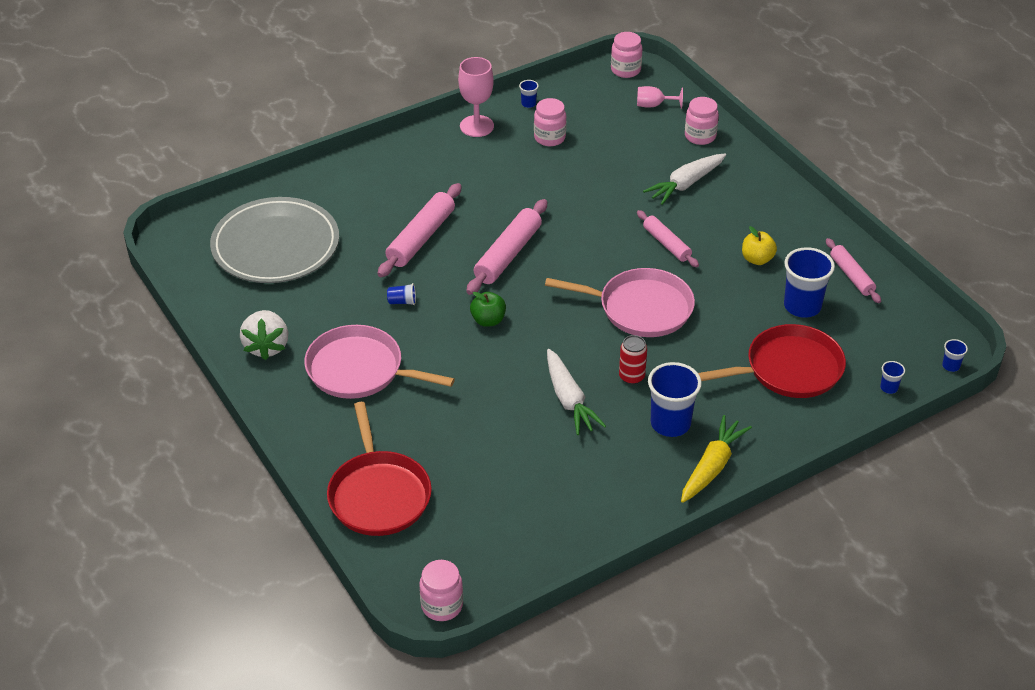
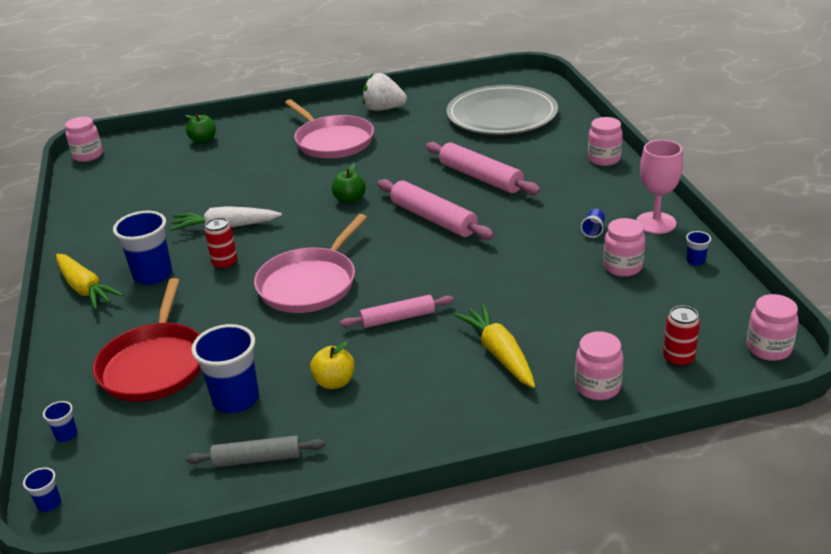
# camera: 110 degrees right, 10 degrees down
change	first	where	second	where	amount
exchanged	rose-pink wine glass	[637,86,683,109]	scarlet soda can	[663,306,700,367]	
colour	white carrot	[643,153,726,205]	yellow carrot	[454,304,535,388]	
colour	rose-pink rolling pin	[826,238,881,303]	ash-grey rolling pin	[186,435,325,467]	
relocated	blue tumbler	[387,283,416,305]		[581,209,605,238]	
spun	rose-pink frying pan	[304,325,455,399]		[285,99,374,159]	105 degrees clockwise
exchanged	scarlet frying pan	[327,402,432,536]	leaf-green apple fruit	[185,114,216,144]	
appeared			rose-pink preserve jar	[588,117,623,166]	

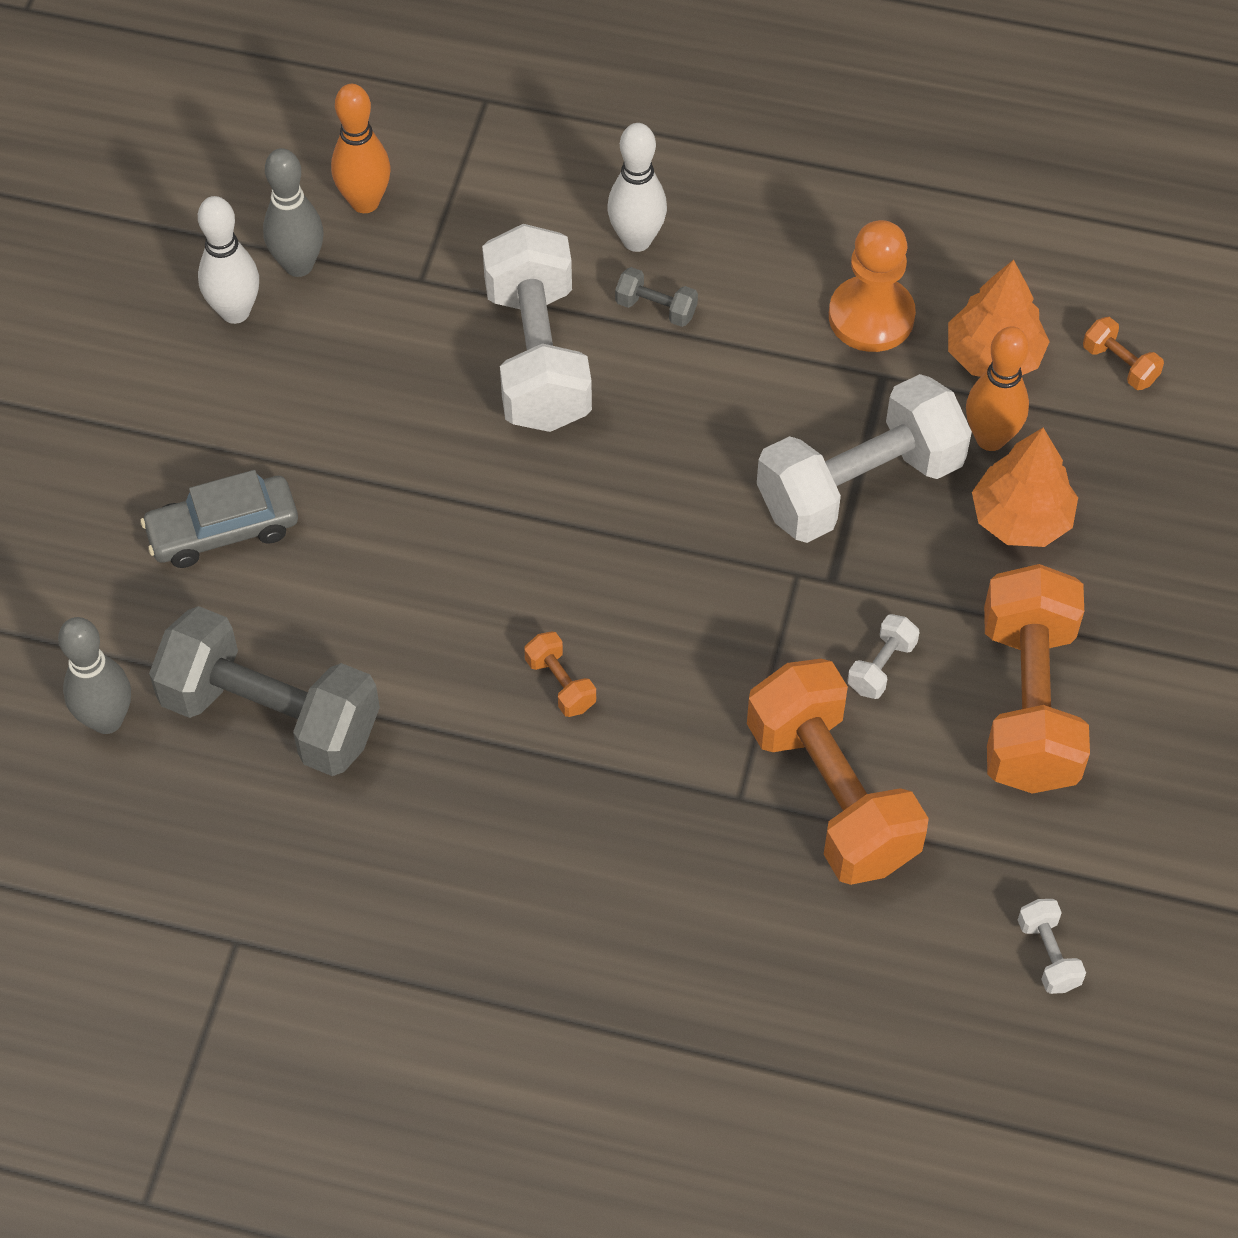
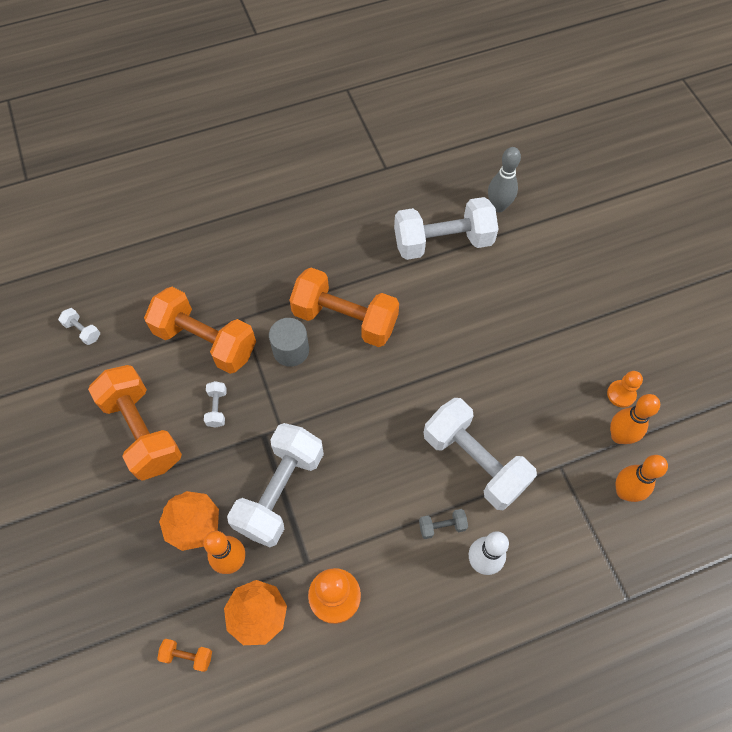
# camera: 145 degrees right, 5 degrees up
change	first	where	second	where	amount
colour	ash-grey tenpin	[263,148,323,277]	orange tenpin	[610,394,660,444]	
exchanged	white tenpin	[198,196,259,324]	orange chess pawn	[607,371,643,408]	
missing	ash-grey car	[140,470,298,568]			
colour	ash-grey hand weight	[149,606,380,776]	white hand weight	[394,197,499,260]	
size	orange hand weight	[524,631,596,717]		[290,268,399,347]	x2.49
appeared			ash-grey cylinder shape	[269,318,309,367]	

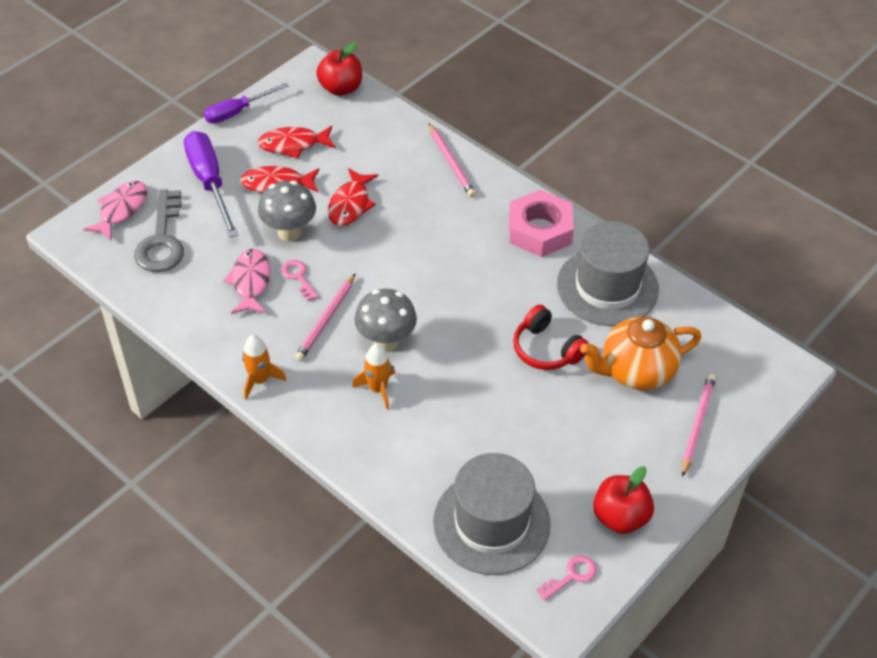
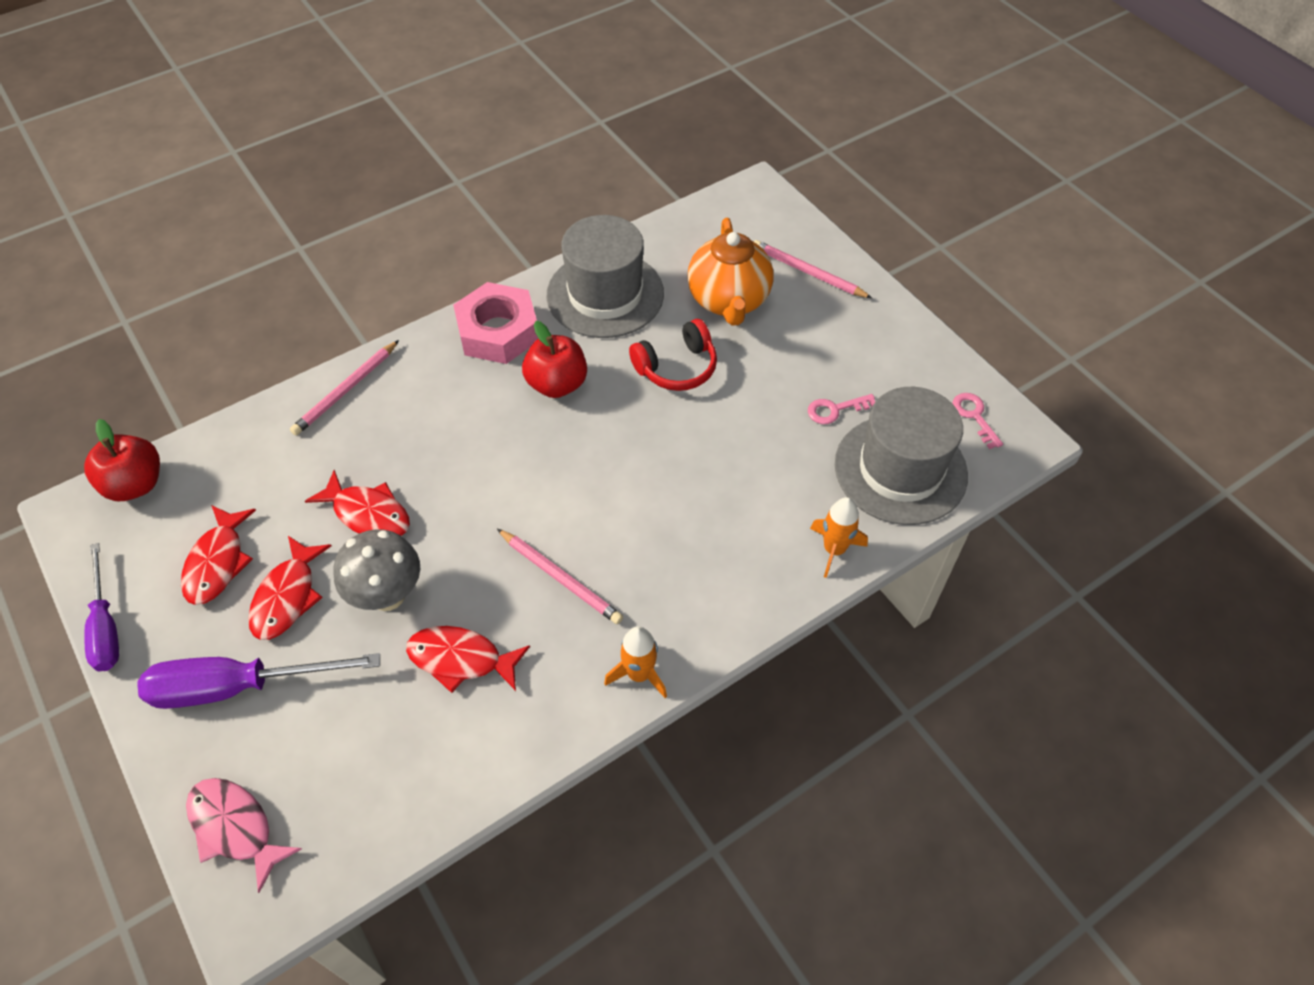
# camera: 75 degrees left, 5 degrees up
change	first	where	second	where	amount
spun	rose-pink lead pencil	[429,124,476,197]		[290,340,399,436]	135 degrees clockwise
missing	ash-grey latchkey	[134,189,184,272]			
colour	rose-pink toy fish	[223,249,271,314]	scarlet toy fish	[406,626,530,693]	
relocated	rose-pink latchkey	[281,260,319,301]		[808,394,875,424]	
missing	ash-grey fungus	[354,289,417,352]			
relocated	orange spaceship	[352,344,395,409]		[810,497,868,578]	
relocated	scarlet apple fruit	[593,466,654,534]		[522,321,587,398]	

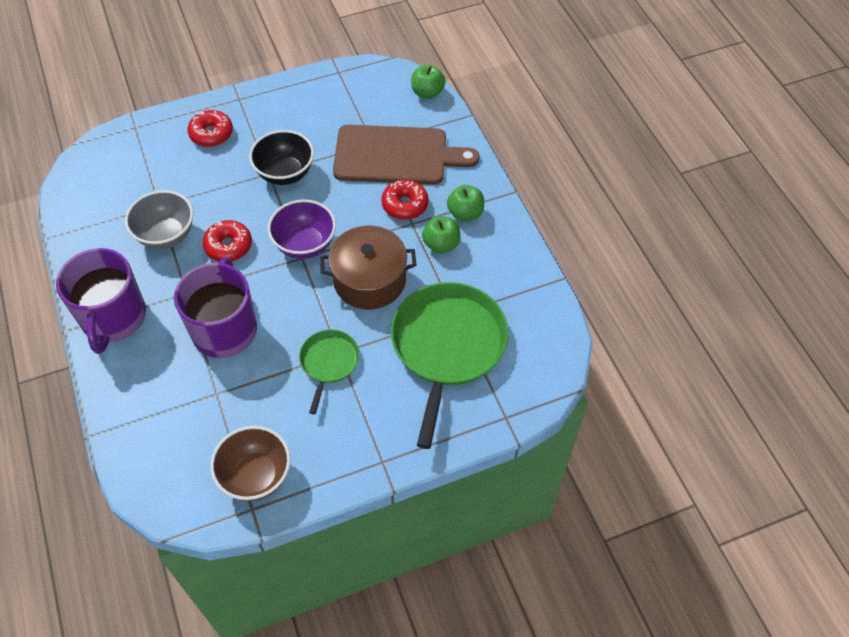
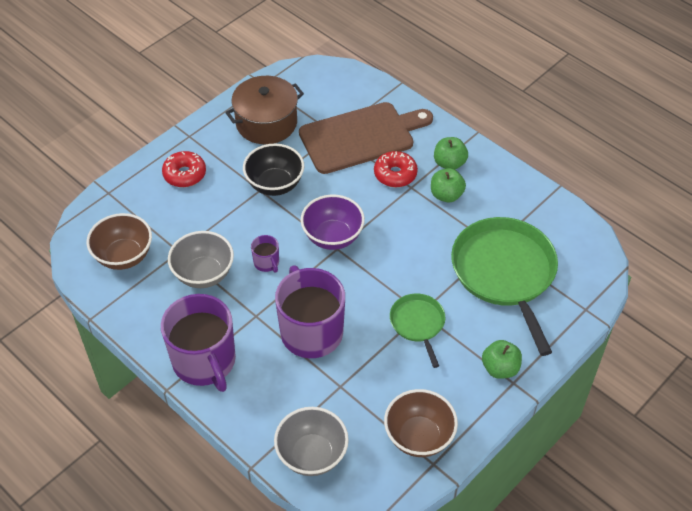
# camera: 25 degrees left, 5 degrees down
change	first	where	second	where	amount
relocated	leaf-green apple fruit	[411,64,445,99]		[482,340,522,379]	
exchanged	scarlet doughnut	[203,220,252,262]	violet coffee mug	[251,235,279,273]	
relocated	russet pot	[320,226,417,309]		[225,76,304,144]	
appeared			russet serving bowl	[87,213,152,270]	
appeared			ash-grey serving bowl	[274,407,349,476]	

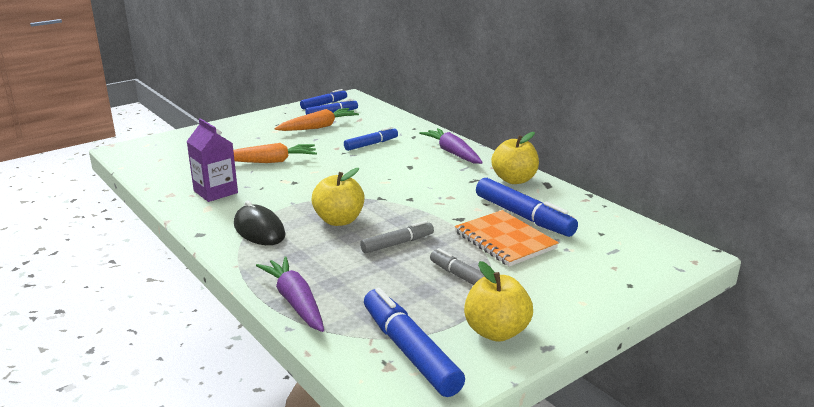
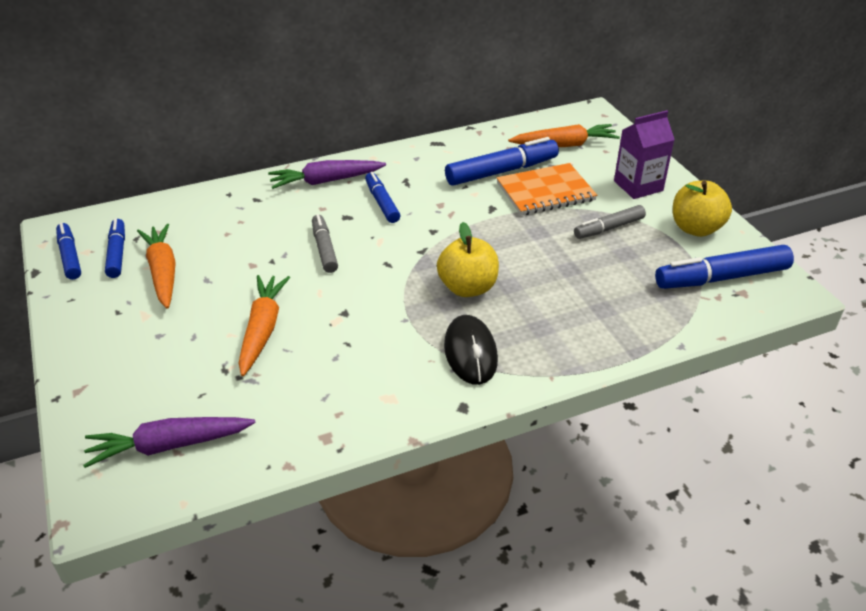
# camera: 75 degrees left, 15 degrees up
change	first	where	second	where	amount
relocated	violet milk carton	[186,118,238,202]		[614,110,675,199]	
relocated	blue marker	[344,127,398,151]		[365,172,400,223]	
missing	yellow apple fruit	[491,132,539,184]			
spun	black PC mouse	[234,201,285,245]		[444,315,498,385]	75 degrees counterclockwise
relocated	ash-grey marker	[360,221,434,253]		[312,214,338,273]	
relocated	violet carrot	[256,256,324,332]		[83,417,256,468]	
appeared			orange carrot	[508,124,620,147]	

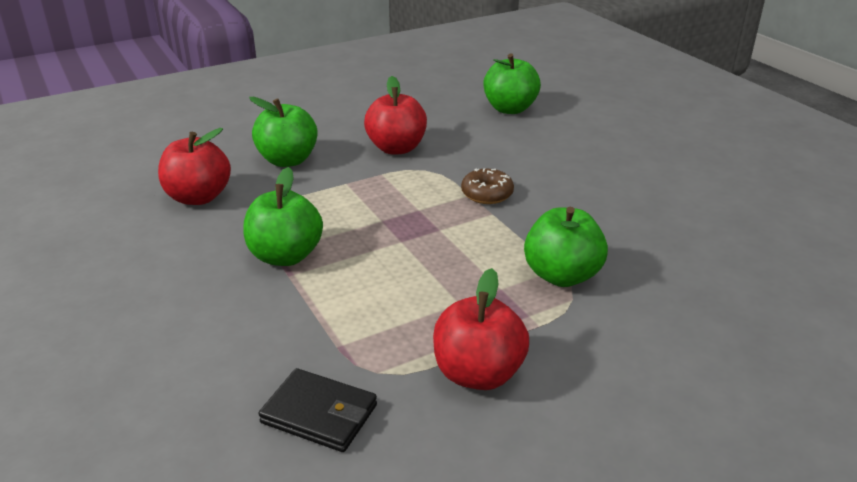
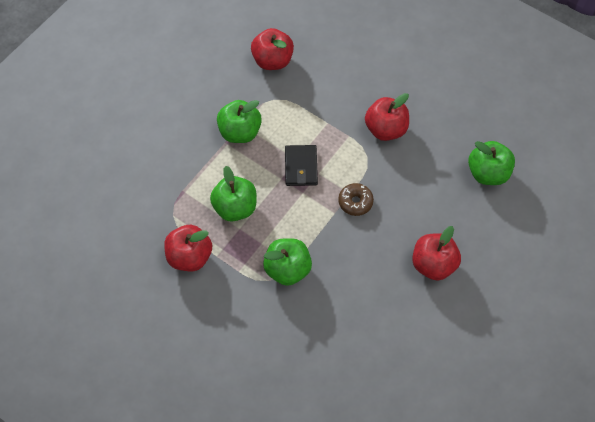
# camera: 65 degrees right, 30 degrees up
change	first	where	second	where	amount
relocated	leaf-green apple fruit	[249,97,318,167]		[210,166,257,222]	
relocated	black card wallet	[258,368,377,452]		[285,145,318,186]	
appeared			scarlet apple fruit	[412,226,461,280]	

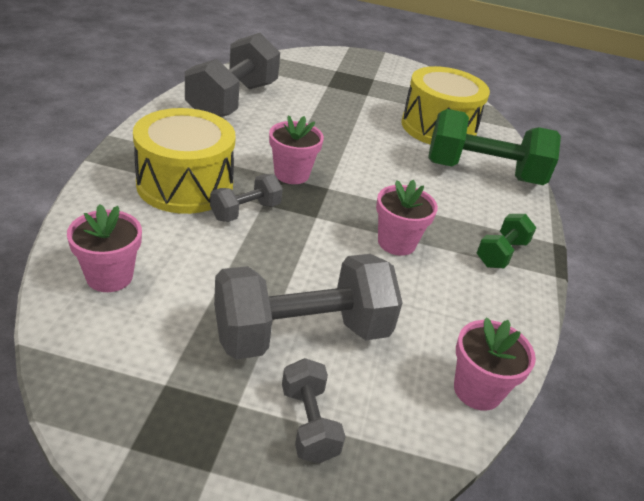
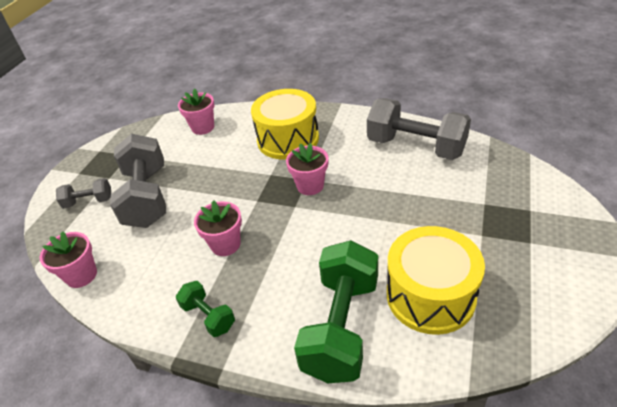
# camera: 105 degrees right, 5 degrees up
change	first	where	second	where	amount
missing	ash-grey hand weight	[210,174,283,222]			

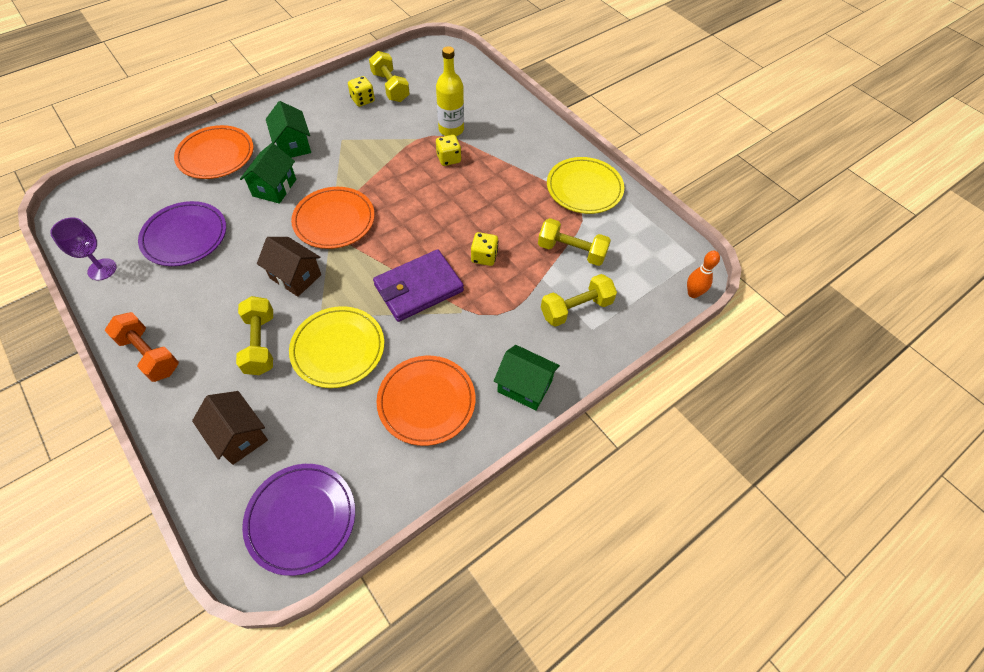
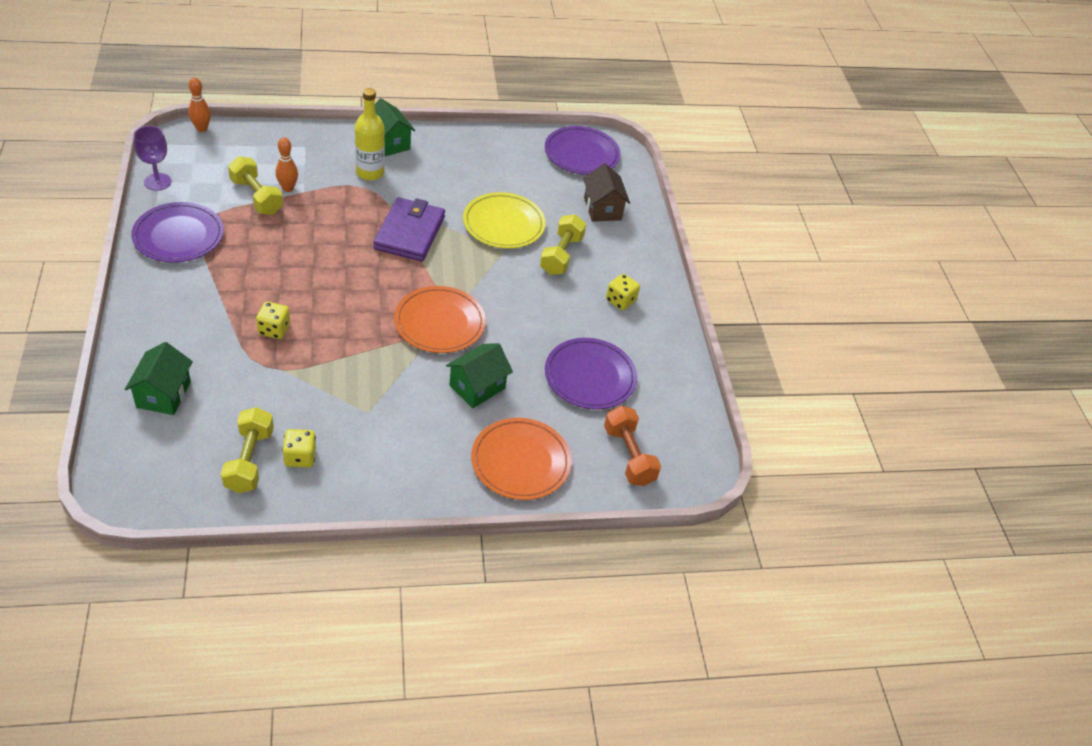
# camera: 155 degrees left, 10 degrees down
change	first	where	second	where	amount
relocated	yellow bottle	[436,46,464,136]		[355,88,385,181]	
relocated	leaf-green toy house	[266,101,311,158]		[125,342,193,415]	
colour	yellow flat dish	[547,157,624,214]	violet flat dish	[131,202,224,262]	
relocated	violet wine glass	[50,217,117,281]		[133,126,171,191]	
relocated	yellow dice	[471,232,499,266]		[606,274,640,310]	
missing	russet toy house	[257,237,321,297]			
spun	violet card wallet	[373,249,464,322]		[373,197,445,262]	75 degrees counterclockwise
missing	yellow hand weight	[541,274,617,327]			
relocated	orange hand weight	[105,312,179,382]		[604,406,661,486]	
missing	orange flat dish	[377,356,475,446]			
appeared			orange tenpin	[276,137,298,192]	

